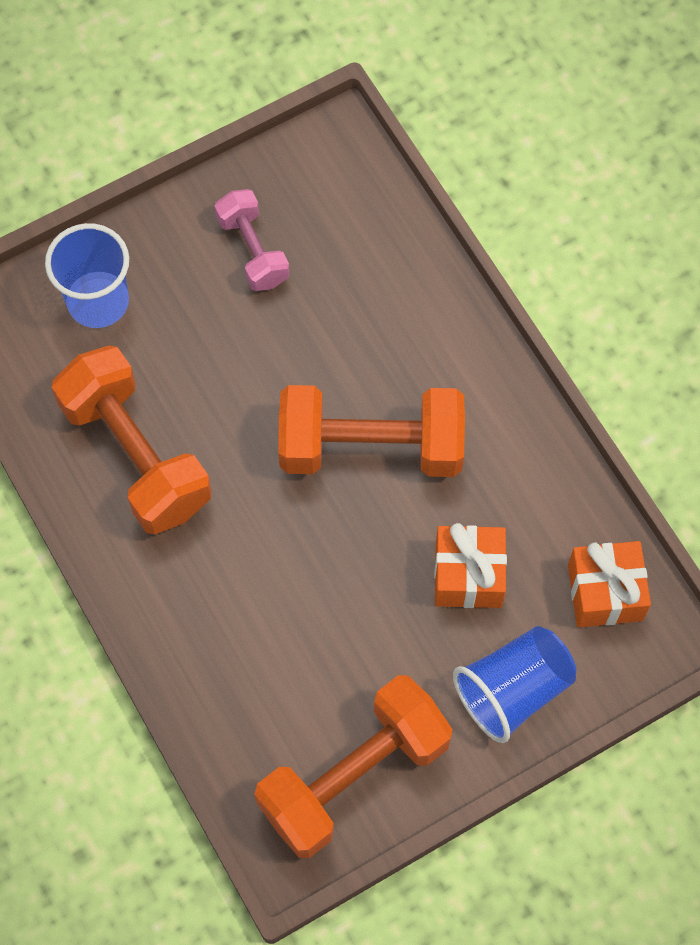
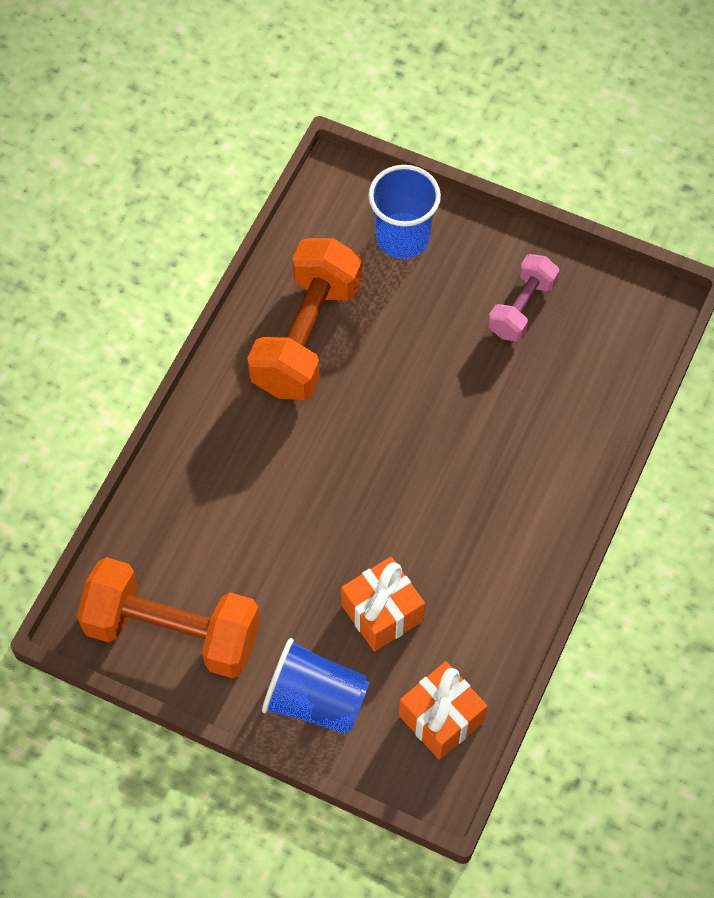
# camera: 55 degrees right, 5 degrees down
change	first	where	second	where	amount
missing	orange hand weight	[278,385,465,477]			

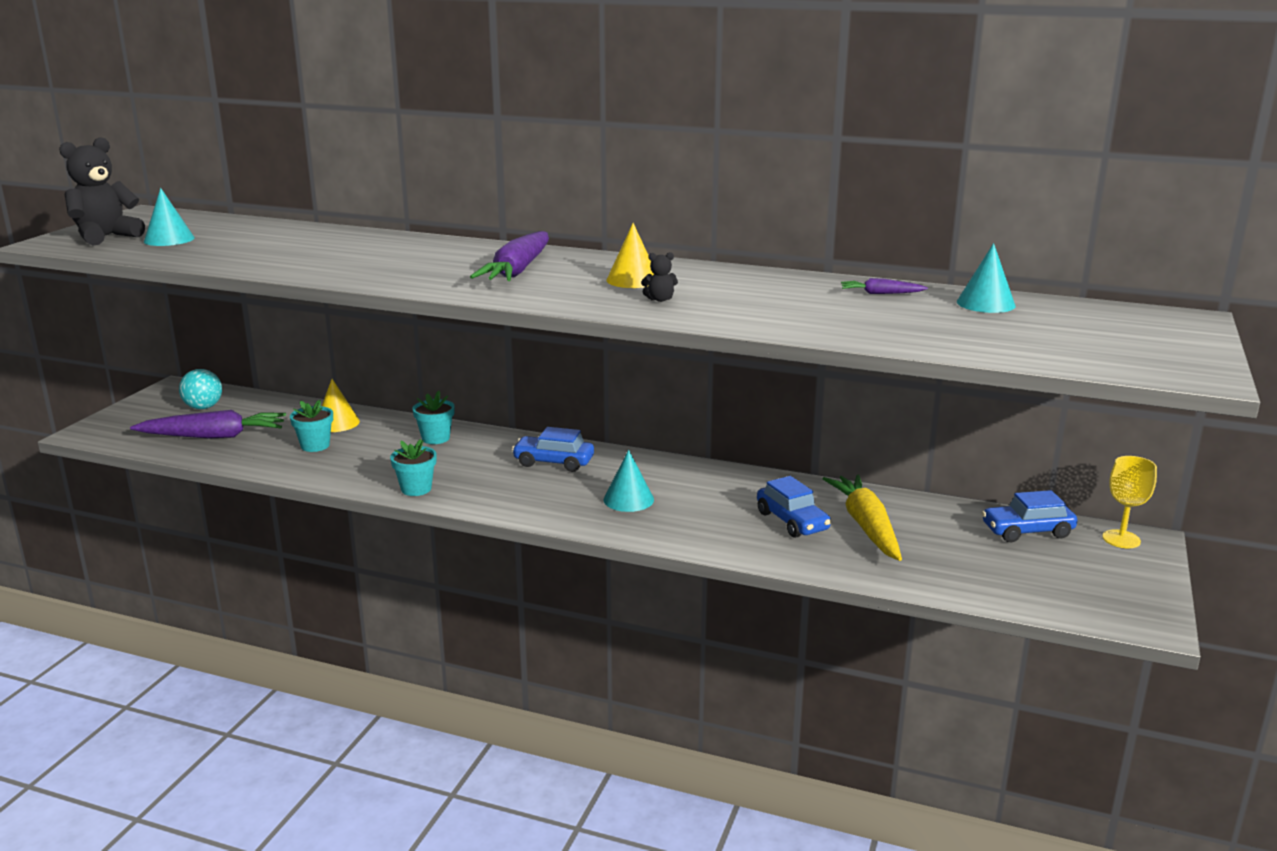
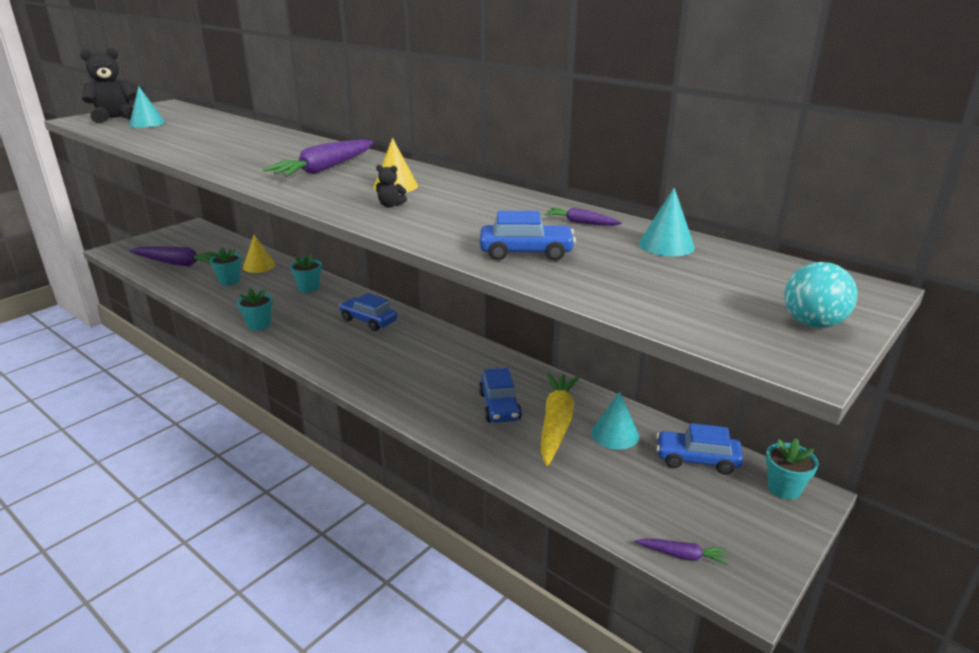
# camera: 20 degrees right, 5 degrees up
change	first	where	second	where	amount
relocated	turquoise sphere	[179,369,222,409]		[784,262,857,328]	
relocated	turquoise cone shape	[603,450,654,512]		[591,392,639,449]	
exchanged	yellow wine glass	[1102,456,1157,548]	turquoise plant pot	[766,438,818,500]	
appeared			blue car	[480,211,576,261]	
appeared			violet carrot	[635,538,728,565]	

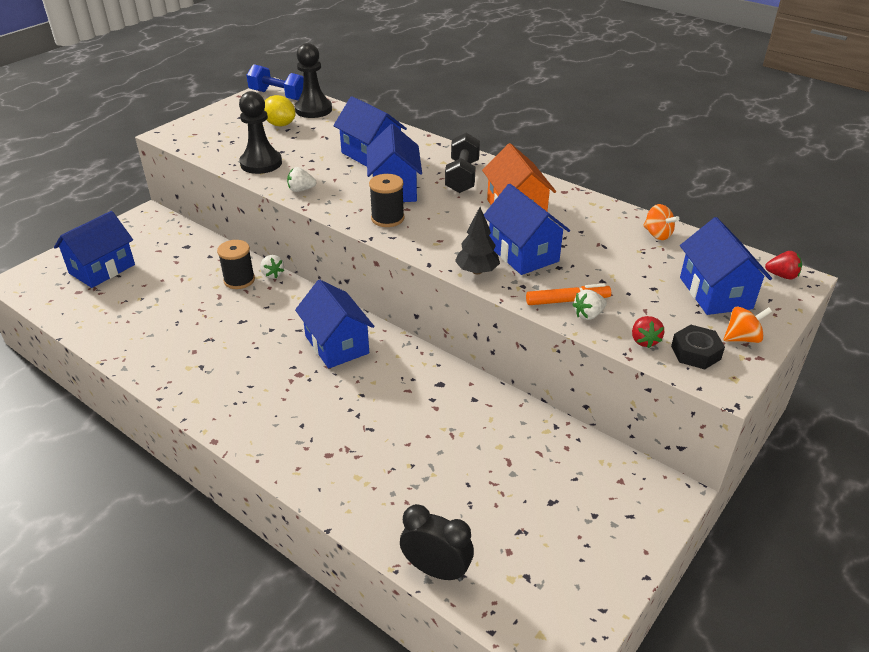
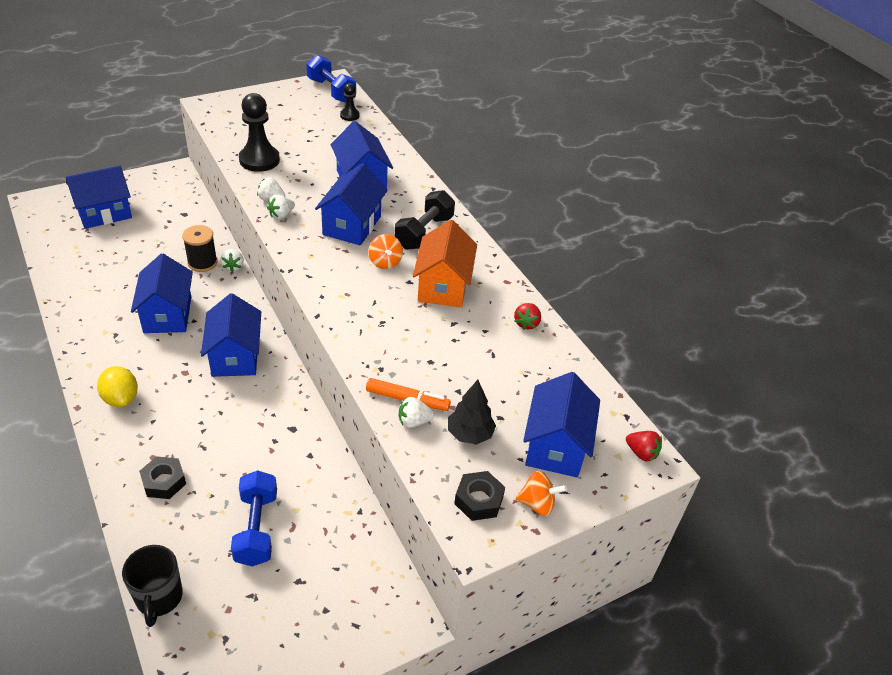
# camera: 20 degrees right, 5 degrees up
change	first	where	second	where	amount
size	black chess pawn	[295,43,332,118]		[340,83,360,121]	x0.52
relocated	yellow toy lemon	[264,95,296,126]		[97,366,138,407]	
missing	black reel of thread	[369,174,404,227]			
relocated	blue toy house	[484,184,570,275]		[131,253,193,333]	
relocated	orange whirligig	[643,204,679,240]		[369,234,403,269]	
relocated	black tree	[455,207,500,274]		[448,380,496,445]	
relocated	scarlet strawberry	[632,316,664,348]		[514,303,541,330]	
exchanged	black bedside clock	[400,504,474,581]	black coffee mug	[122,545,183,627]	
appeared			white strawberry	[267,195,295,219]	
appeared			black nut	[139,456,186,499]	
appeared			blue hand weight	[231,470,277,566]	

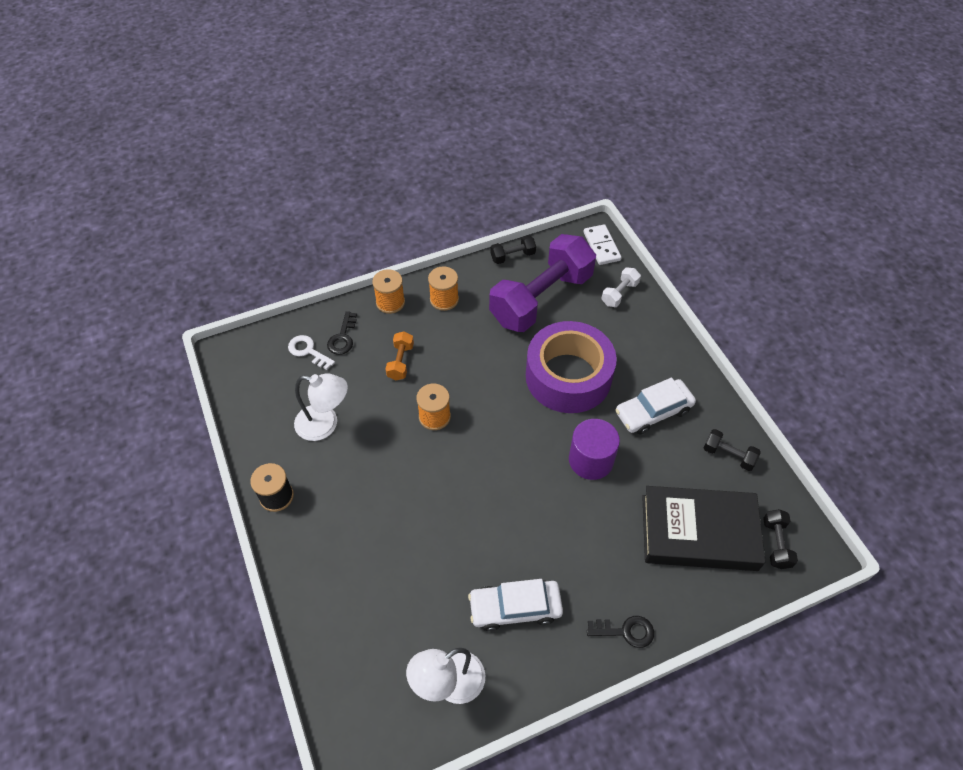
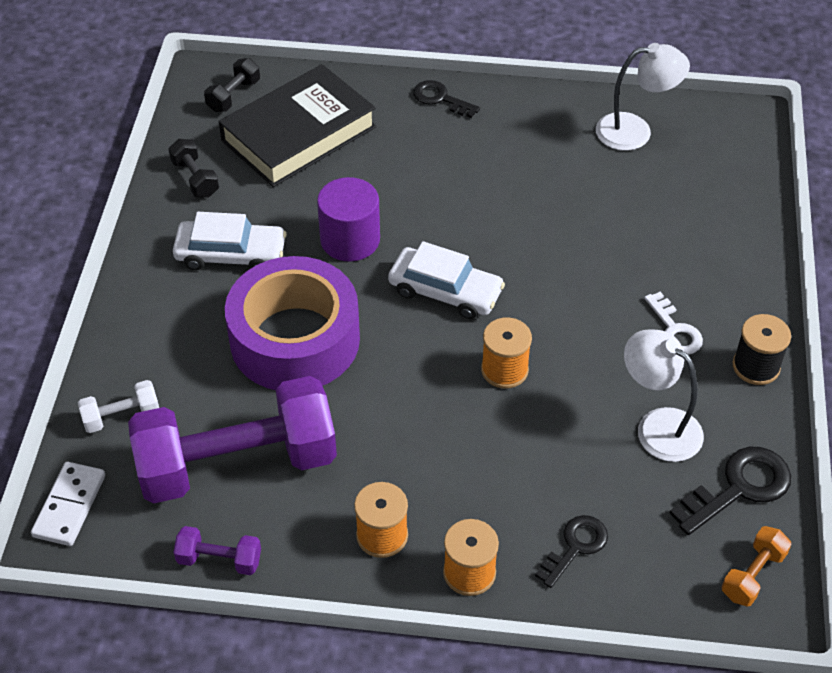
# camera: 150 degrees left, 5 degrees down
change	first	where	second	where	amount
colour	black hand weight	[490,235,536,264]	violet hand weight	[173,526,261,575]	
relocated	orange hand weight	[385,331,414,380]		[721,526,792,606]	
relocated	white latchkey	[288,335,335,370]		[644,292,703,355]	
spun	black hardcover	[642,486,766,571]		[219,64,376,187]	75 degrees counterclockwise
relocated	white car	[468,579,563,631]		[388,241,505,319]	
appeared			black latchkey	[669,447,791,535]	

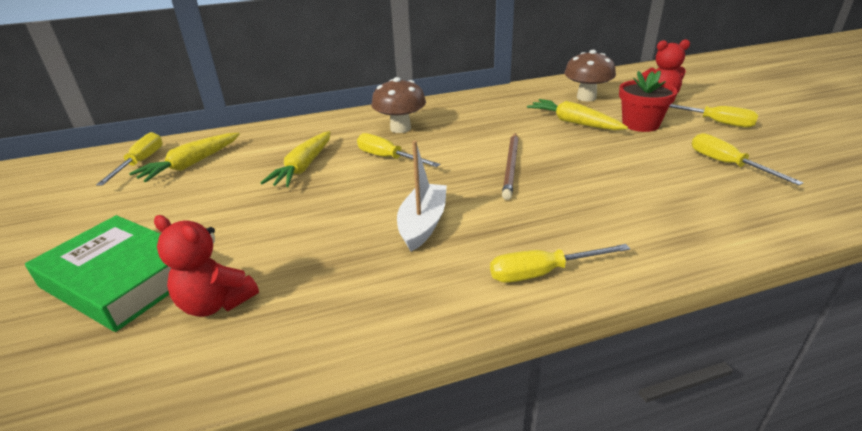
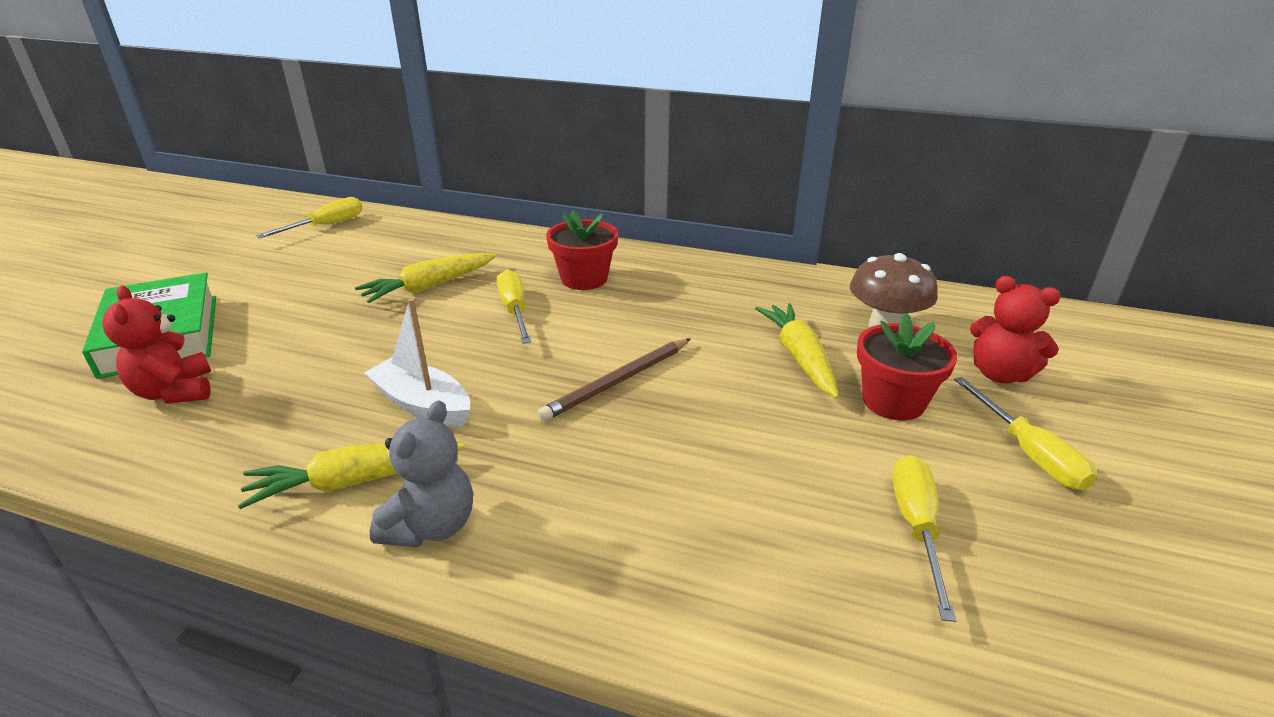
# camera: 35 degrees right, 0 degrees up
change	first	where	second	where	amount
exchanged	russet fungus	[371,77,426,133]	scarlet plant pot	[546,210,618,290]	
relocated	yellow carrot	[129,133,240,182]		[238,443,465,509]	
spun	white sailboat	[397,140,447,251]		[364,298,470,426]	105 degrees counterclockwise
exchanged	yellow screwdriver	[490,244,630,283]	ash-grey teddy	[369,400,473,547]	

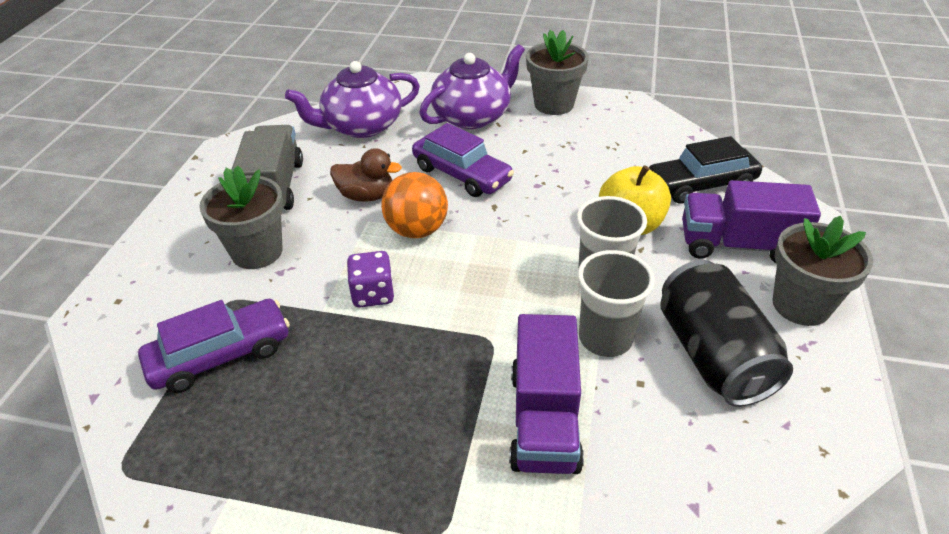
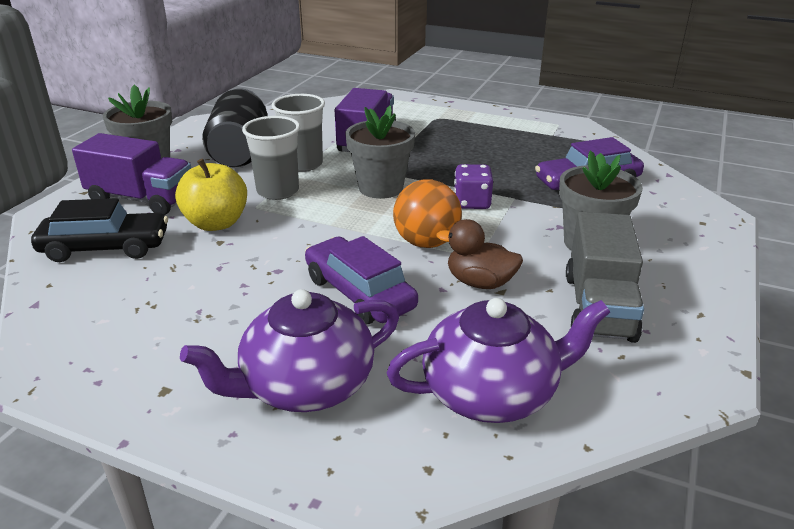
# camera: 170 degrees left, 10 degrees down
change	first	where	second	where	amount
relocated	ash-grey plant pot	[526,30,589,115]		[345,105,415,199]	

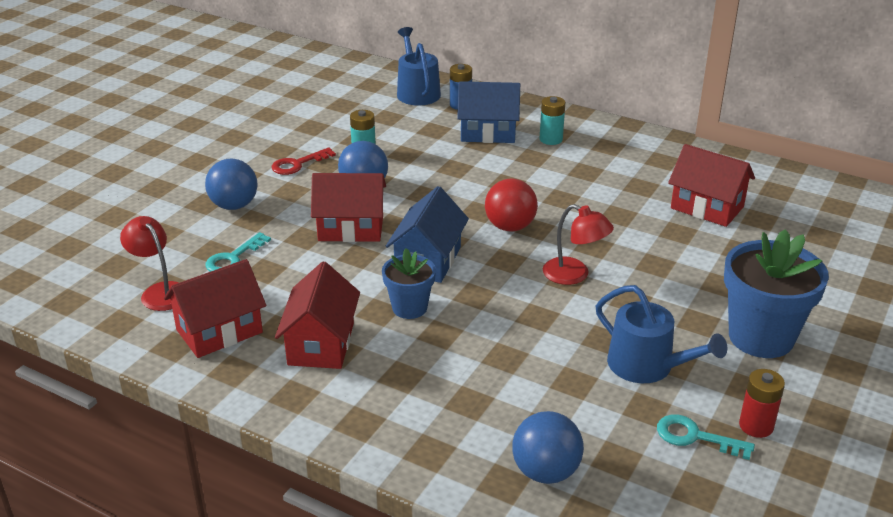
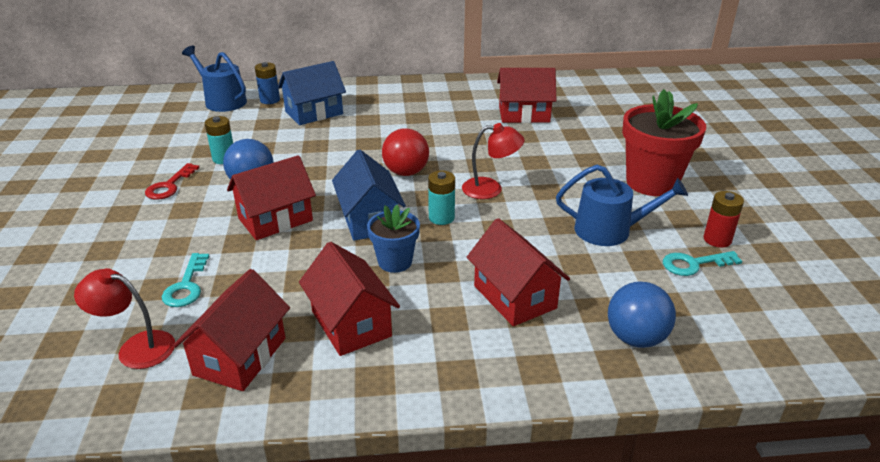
# camera: 35 degrees left, 0 degrees up
change	first	where	second	where	amount
relocated	turquoise AA battery	[539,96,565,145]		[428,171,455,225]	
missing	blue sphere	[205,159,258,210]			
colour	blue plant pot	[724,229,829,358]	scarlet plant pot	[622,89,706,196]	
appeared			scarlet toy house	[467,218,570,326]	

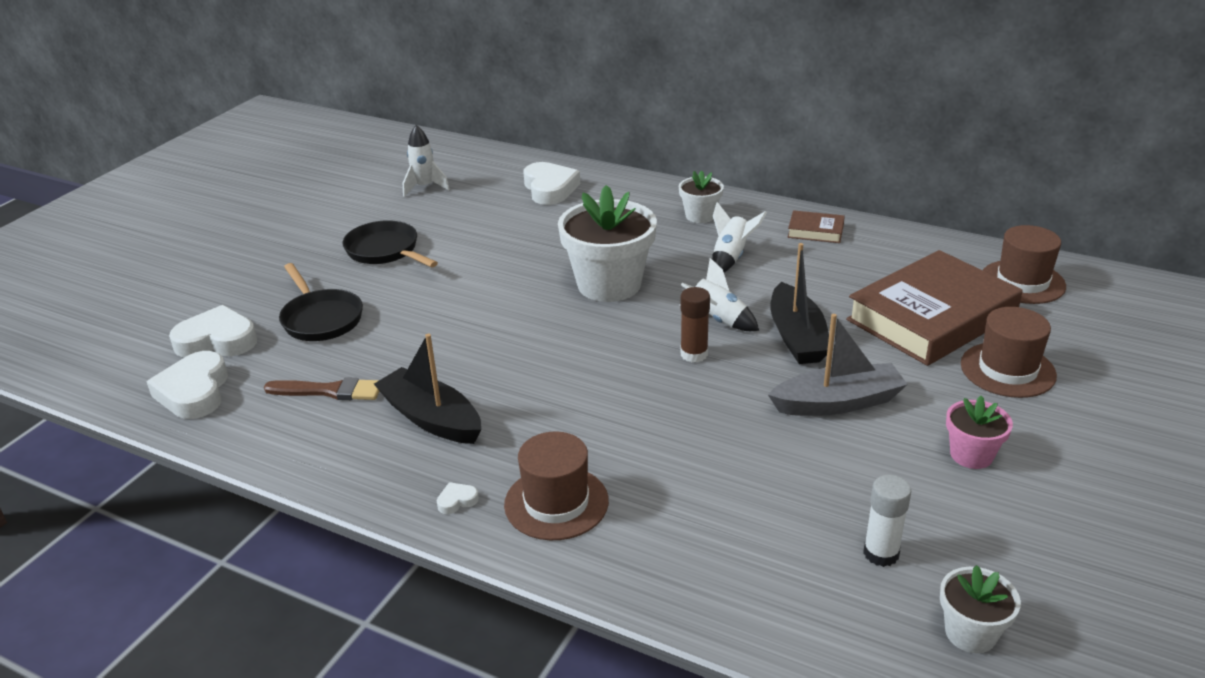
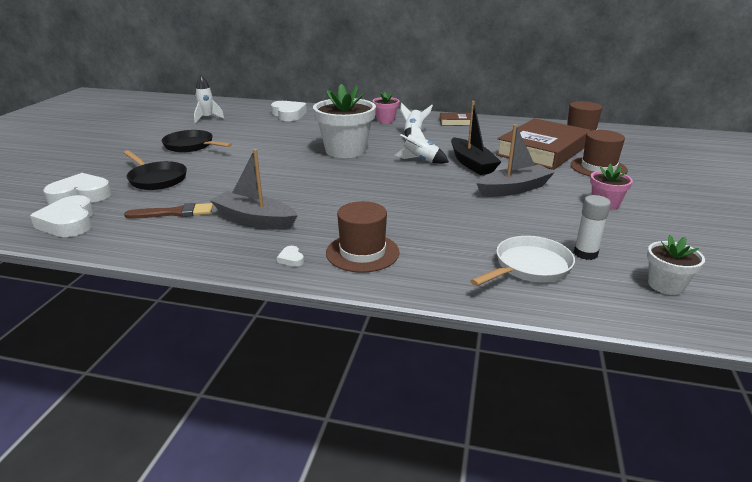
# camera: 15 degrees left, 5 degrees down
change	first	where	second	where	amount
colour	white plant pot	[679,170,724,223]	rose-pink plant pot	[372,92,399,123]	
missing	russet stick of glue	[680,287,710,362]			
colour	black sailboat	[374,334,481,444]	ash-grey sailboat	[210,149,298,230]	
spun	white heart	[437,482,479,514]		[277,246,304,267]	75 degrees counterclockwise
appeared			white frying pan	[470,236,575,286]	

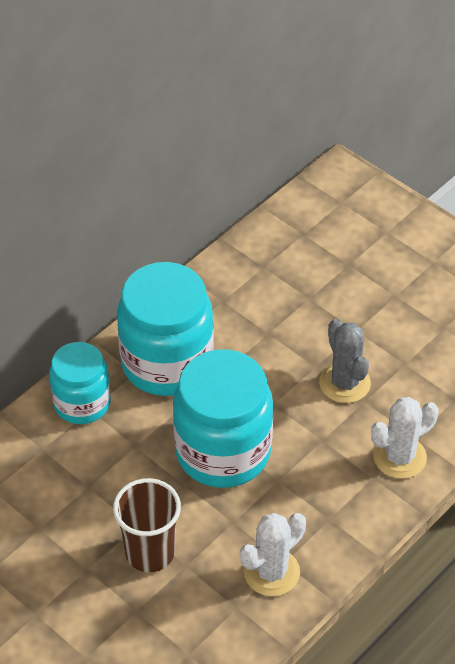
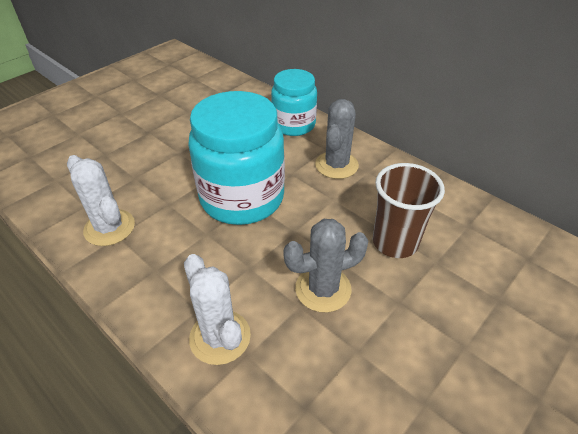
# camera: 90 degrees right, 5 degrees down
change	first	where	second	where	amount
exchanged	turquoise preserve jar	[117,262,214,396]	ash-grey prickly plant	[315,99,359,179]	
relocated	russet tumbler	[113,478,181,572]		[373,163,445,258]	

